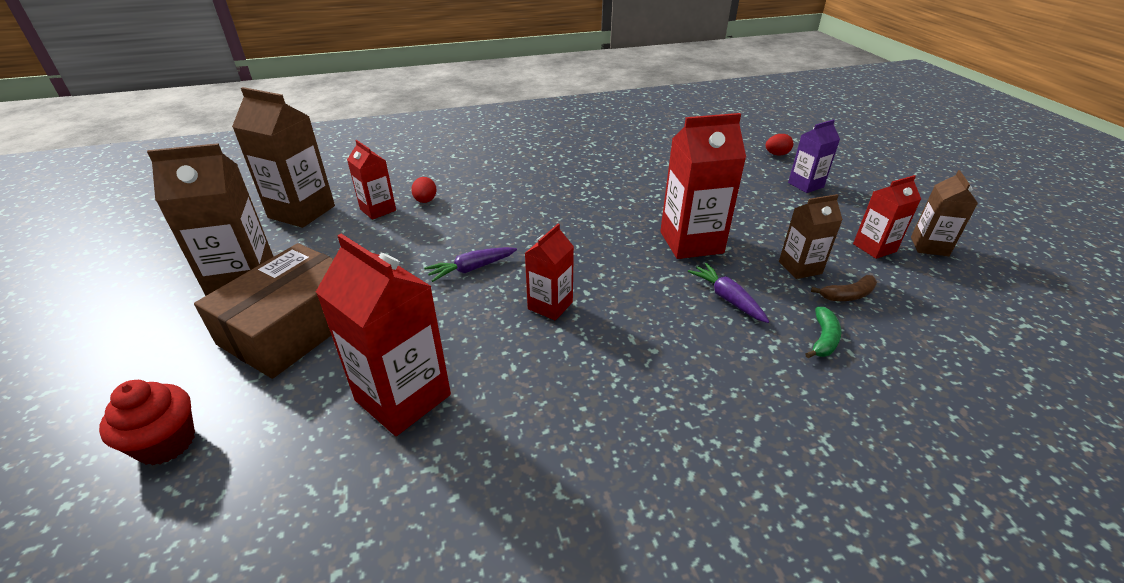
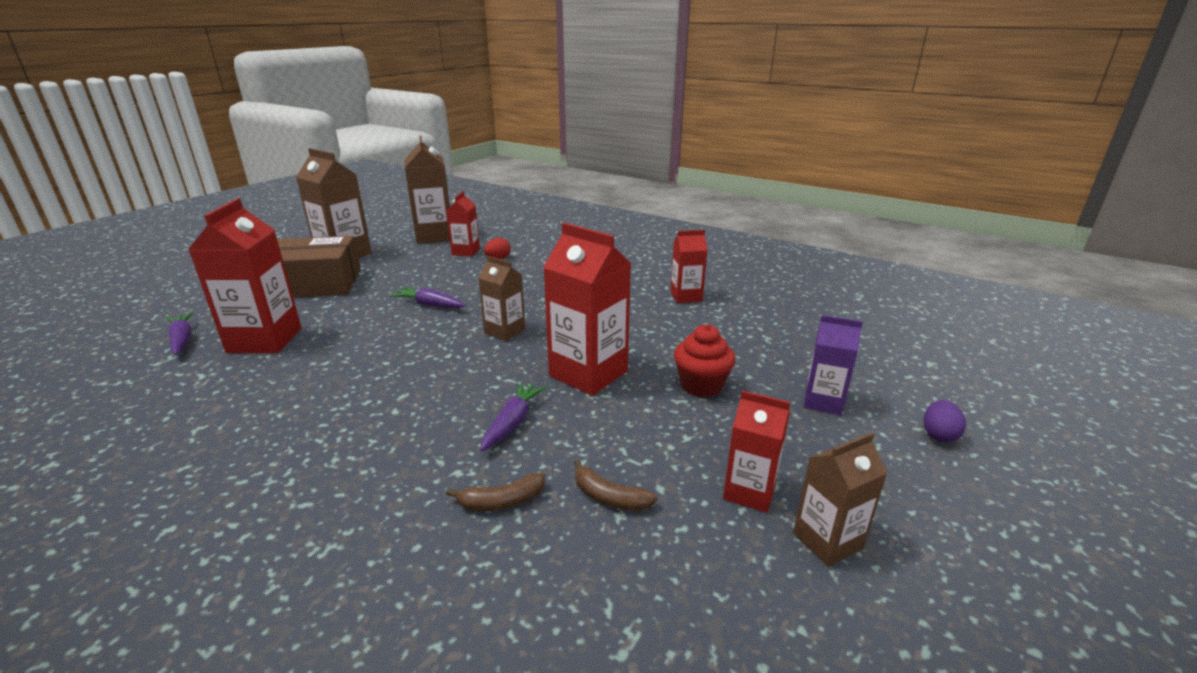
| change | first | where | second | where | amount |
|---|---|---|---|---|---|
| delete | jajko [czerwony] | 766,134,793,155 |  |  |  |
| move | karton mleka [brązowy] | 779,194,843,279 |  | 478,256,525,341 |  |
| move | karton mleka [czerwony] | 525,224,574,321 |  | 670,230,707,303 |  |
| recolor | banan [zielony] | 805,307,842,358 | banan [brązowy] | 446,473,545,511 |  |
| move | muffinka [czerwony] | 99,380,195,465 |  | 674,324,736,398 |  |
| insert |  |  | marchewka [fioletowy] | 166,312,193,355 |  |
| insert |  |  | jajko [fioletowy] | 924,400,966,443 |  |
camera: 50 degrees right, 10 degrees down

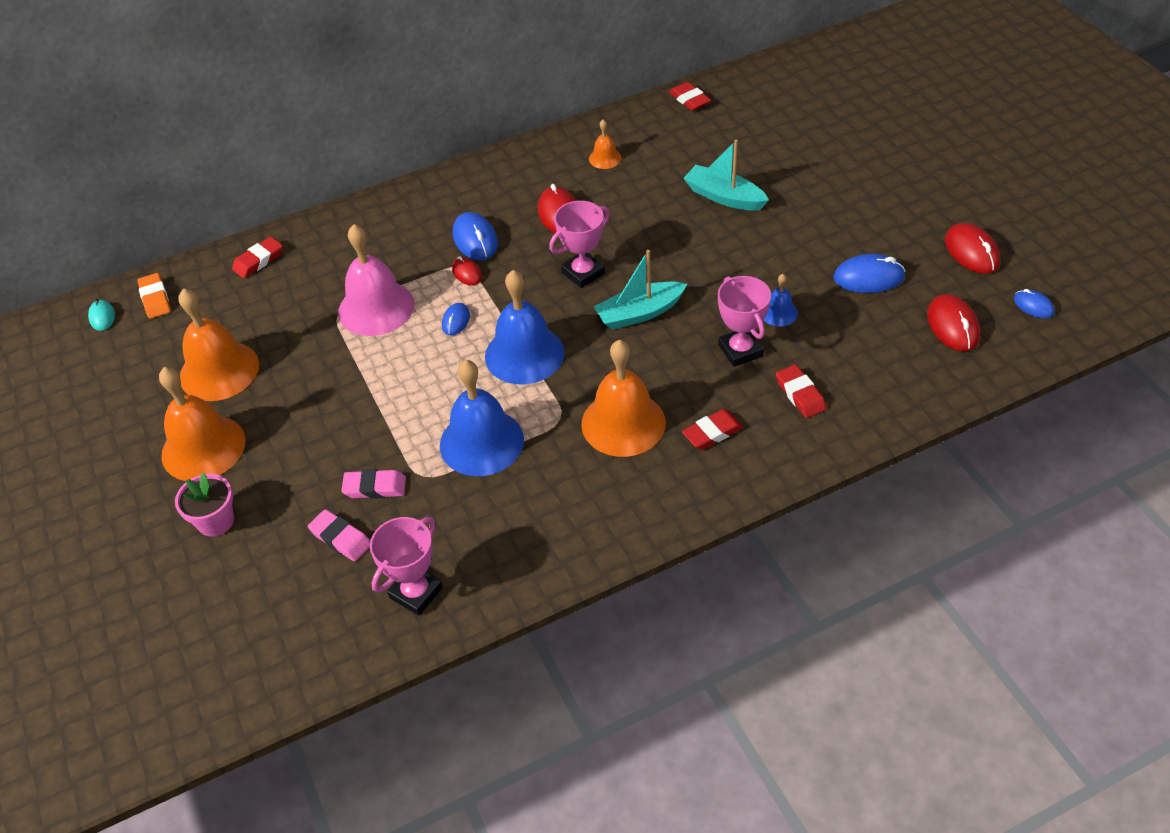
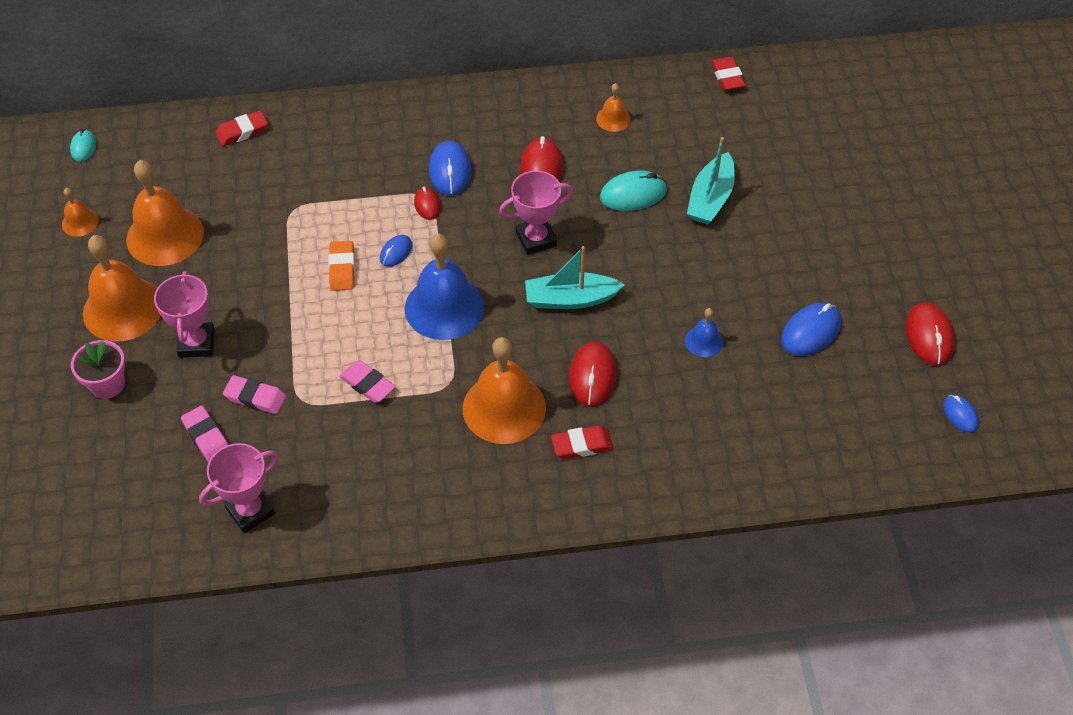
| change | first | where | second | where | amount |
|---|---|---|---|---|---|
| rotate | łódka [turkusowy] | 684,139,769,211 |  | 687,137,735,225 | 120 degrees counterclockwise |
| delete | dzwonek [różowy] | 338,224,414,336 |  |  |  |
| rotate | myszka [niebieski] | 833,254,906,293 |  | 781,303,841,356 | 60 degrees counterclockwise |
| move | gumka do mazania [pomarańczowy] | 137,273,171,319 |  | 329,241,355,291 |  |
| move | puchar [różowy] | 718,276,771,367 |  | 154,271,215,358 |  |
| move | myszka [czerwony] | 927,294,980,351 |  | 569,341,616,407 |  |
| replace | dzwonek [niebieski] | 440,360,524,476 | gumka do mazania [różowy] | 339,360,396,403 |  |
| delete | gumka do mazania [czerwony] | 776,365,826,418 |  |  |  |
| insert |  |  | myszka [turkusowy] | 600,171,667,211 |  |
| insert |  |  | dzwonek [pomarańczowy] | 62,188,99,237 |  |
camera: 15 degrees right, 5 degrees up

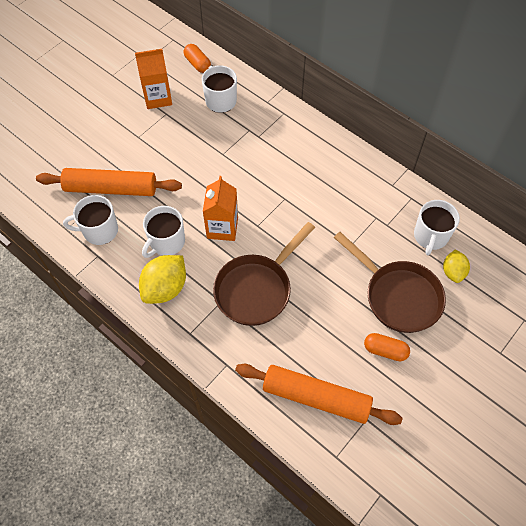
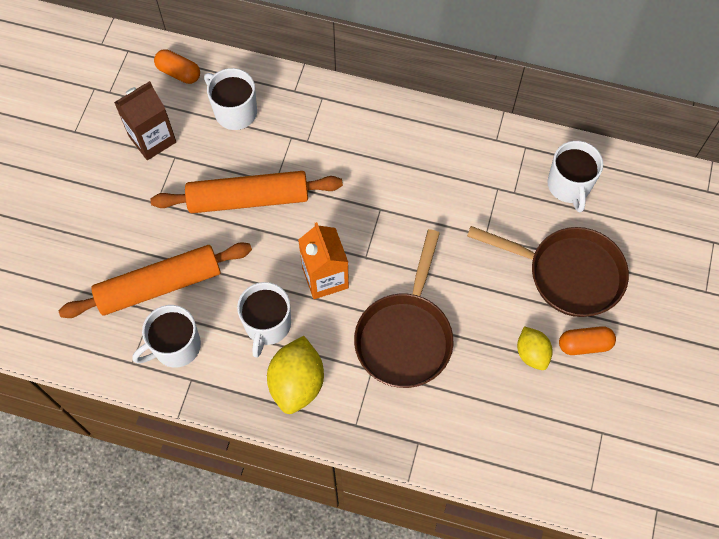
| change | first | where | second | where | amount |
|---|---|---|---|---|---|
| recolor | karton mleka [pomarańczowy] | 135,49,172,109 | karton mleka [brązowy] | 114,81,176,160 |  |
| move | cytryna [żółty] | 443,250,470,283 |  | 517,326,553,370 |  |
| move | wałek do ciasta [pomarańczowy] | 235,364,402,425 |  | 150,171,343,213 |  |
camera: 25 degrees left, 5 degrees up

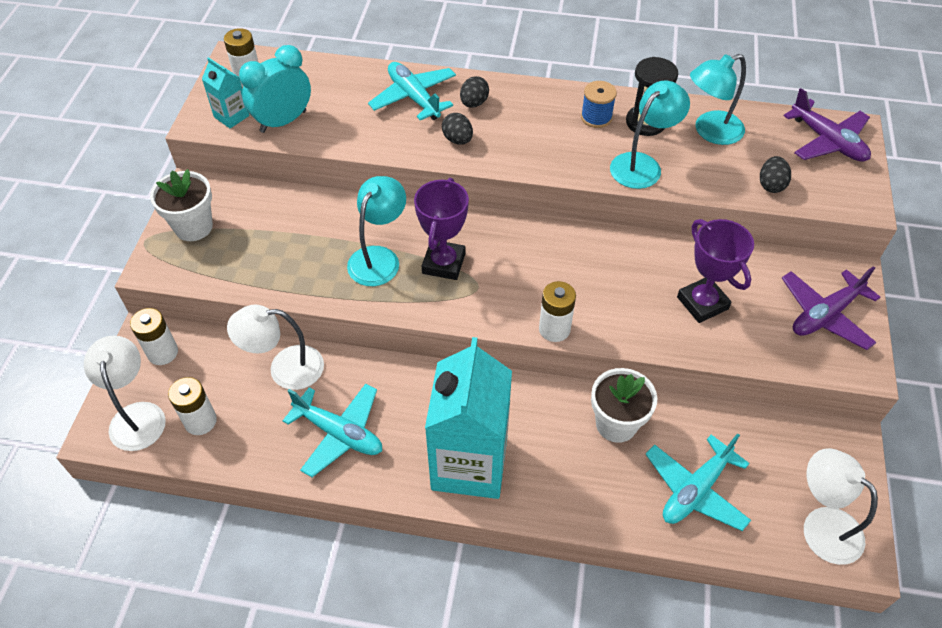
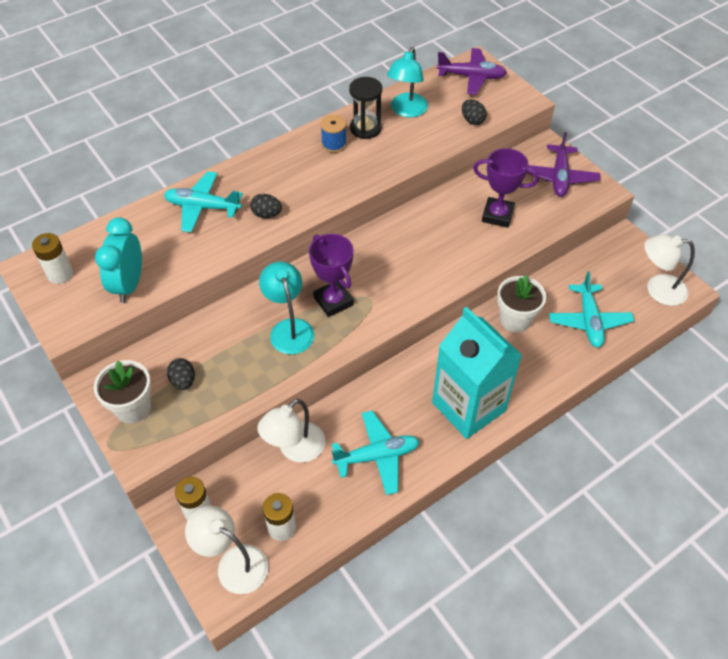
| change | first | where | second | where | amount |
|---|---|---|---|---|---|
| delete | karton mleka [turkusowy] | 202,57,249,128 |  |  |  |
| move | jajko [czarny] | 460,76,489,108 |  | 167,358,195,390 |  |
| delete | lampka [turkusowy] | 610,81,690,189 |  |  |  |
| delete | bateria [biały] | 539,281,576,342 |  |  |  |
camera: 45 degrees left, 0 degrees up

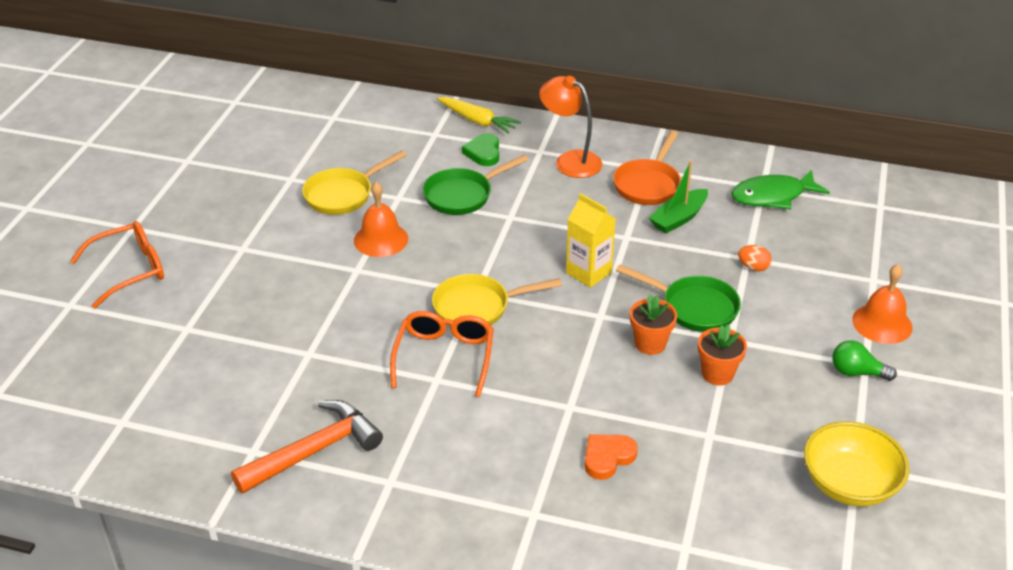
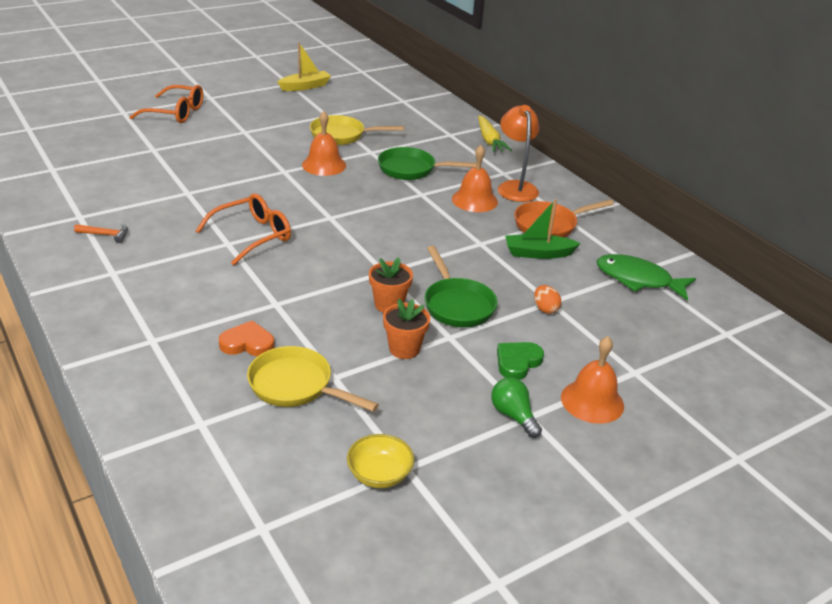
| change | first | where | second | where | amount |
|---|---|---|---|---|---|
| move | serce [zielony] | 462,133,499,166 |  | 497,342,544,380 |  |
| delete | karton mleka [żółty] | 566,193,616,288 |  |  |  |
| move | patelnia [żółty] | 432,274,562,326 |  | 247,346,379,412 |  |
| resize | młotek [pomarańczowy] | 231,400,383,494 |  | 74,224,128,243 | x0.45 |
| resize | miska [żółty] | 804,421,910,506 |  | 347,434,414,488 | x0.62 |
| insert |  |  | łódka [żółty] | 277,42,331,91 |  |
| insert |  |  | dzwonek [pomarańczowy] | 452,145,498,212 |  |
camera: 40 degrees right, 5 degrees down

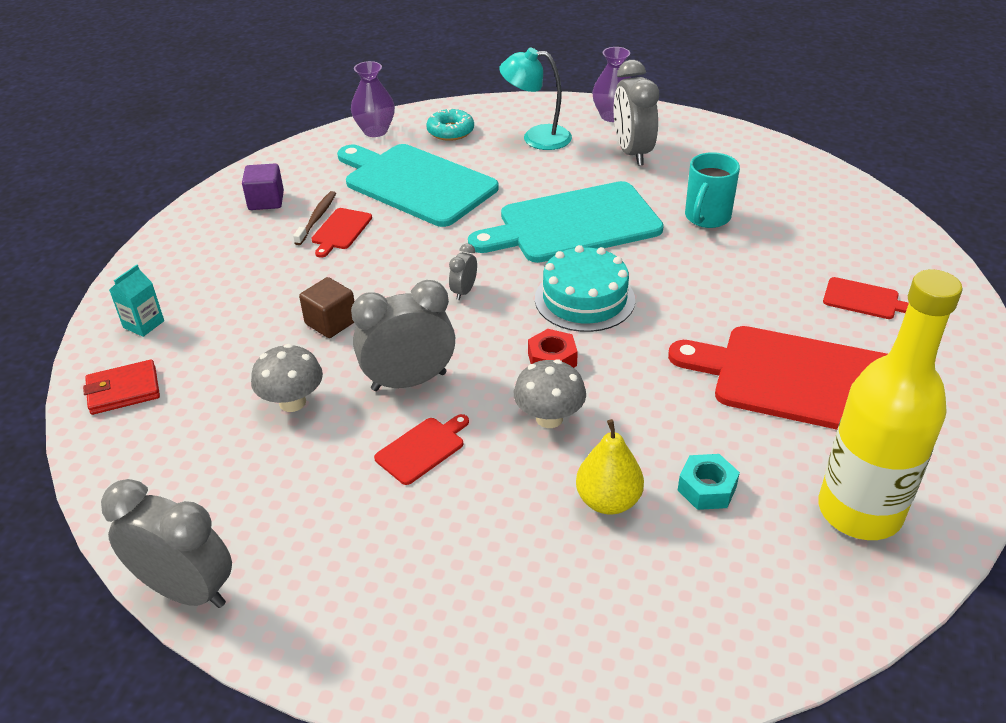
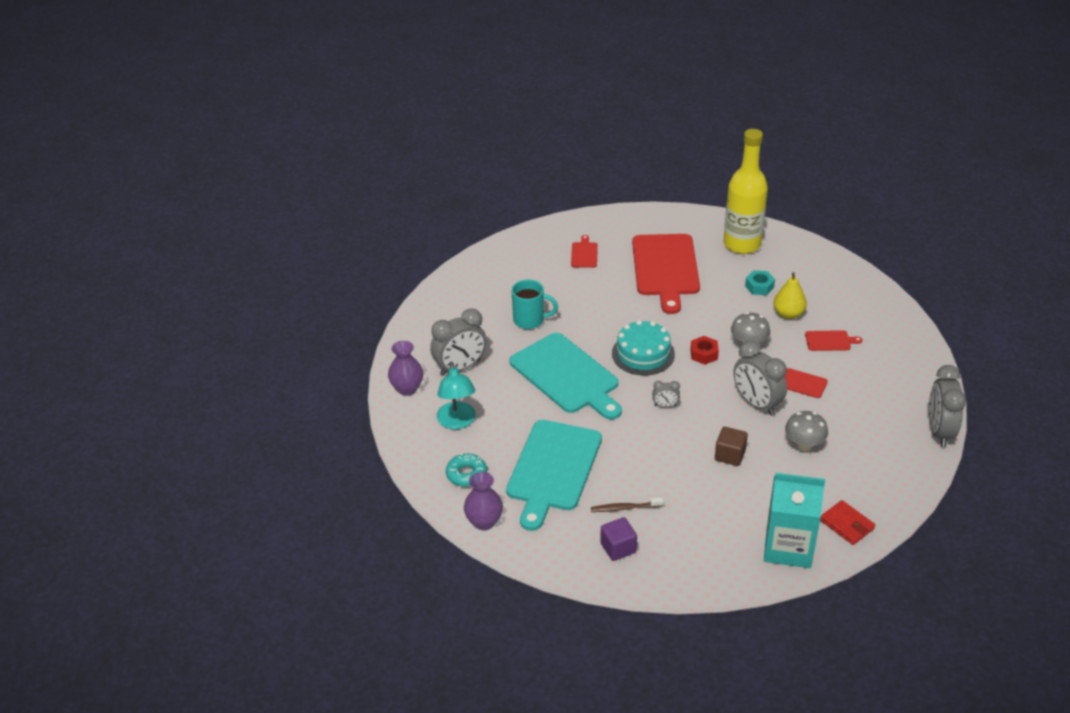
| change | first | where | second | where | amount |
|---|---|---|---|---|---|
| move | deska do krojenia [czerwony] | 311,208,372,258 |  | 805,330,863,351 |  |
| resize | karton mleka [turkusowy] | 109,265,164,337 |  | 764,473,825,568 | x2.23 |
camera: 110 degrees left, 0 degrees up

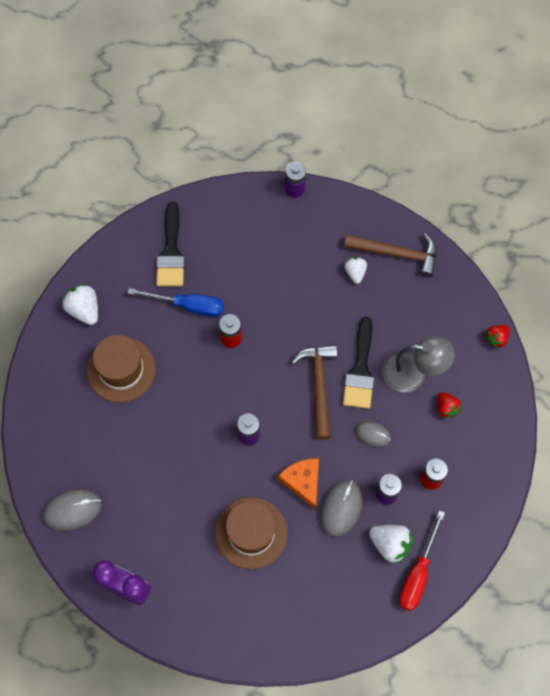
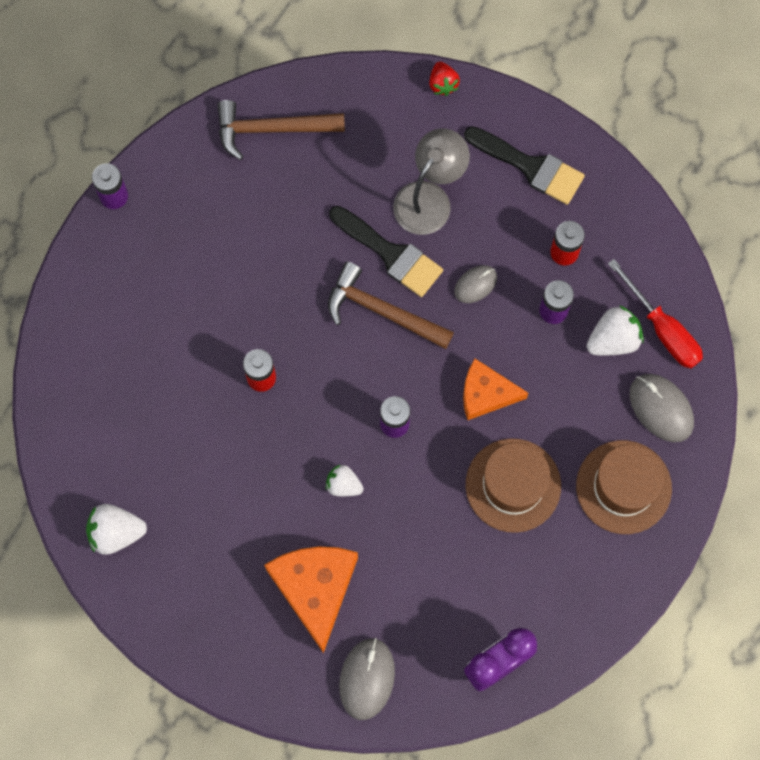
| change | first | where | second | where | amount |
|---|---|---|---|---|---|
| move | pędzel [czarny] | 156,202,185,287 |  | 464,126,585,205 |  |
| rotate | młotek [brązowy] | 344,233,436,278 |  | 218,100,345,160 | 135 degrees counterclockwise |
| move | truskawka [biały] | 344,257,367,284 |  | 326,465,364,496 |  |
| delete | śrubokręt [niebieski] | 127,288,224,317 |  |  |  |
| move | kapelusz [brązowy] | 87,335,156,403 |  | 576,440,672,534 |  |
| delete | truskawka [czerwony] | 438,392,461,419 |  |  |  |
| move | myszka [szary] | 320,480,363,537 |  | 630,374,694,442 |  |
| insert |  |  | ser [pomarańczowy] | 264,546,358,653 |  |
camera: 60 degrees left, 5 degrees up

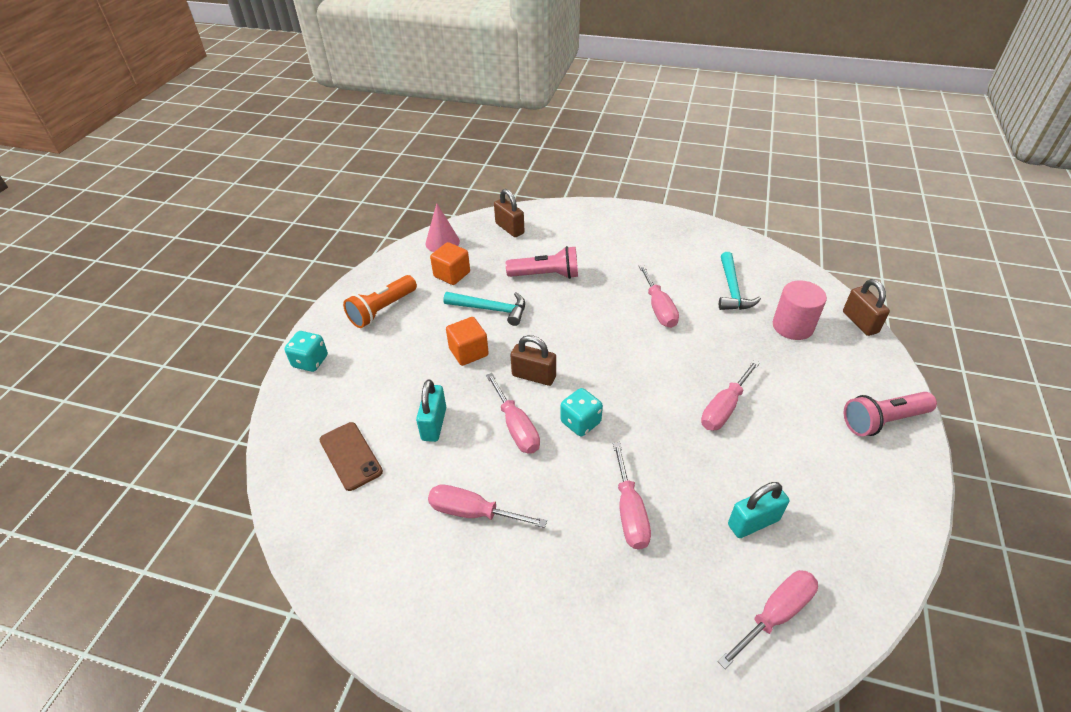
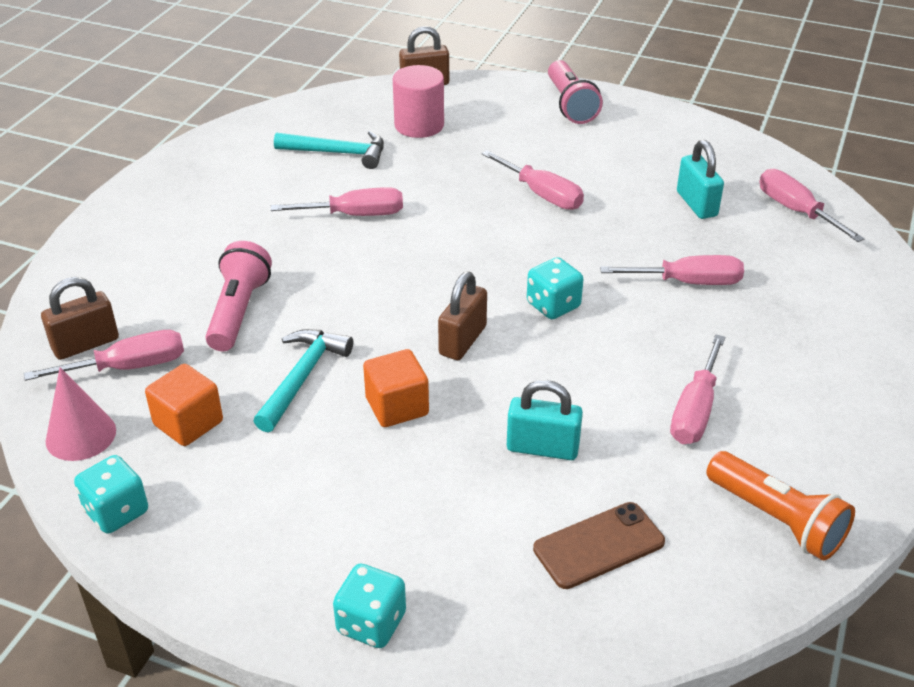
| change | first | where | second | where | amount |
|---|---|---|---|---|---|
| move | latarka [pomarańczowy] | 343,275,417,328 |  | 707,451,855,561 |  |
| move | śrubokręt [różowy] | 486,373,540,454 |  | 24,330,184,381 |  |
| insert |  |  | kostka do gry [turkusowy] | 74,455,148,534 |  |
camera: 85 degrees left, 5 degrees down

